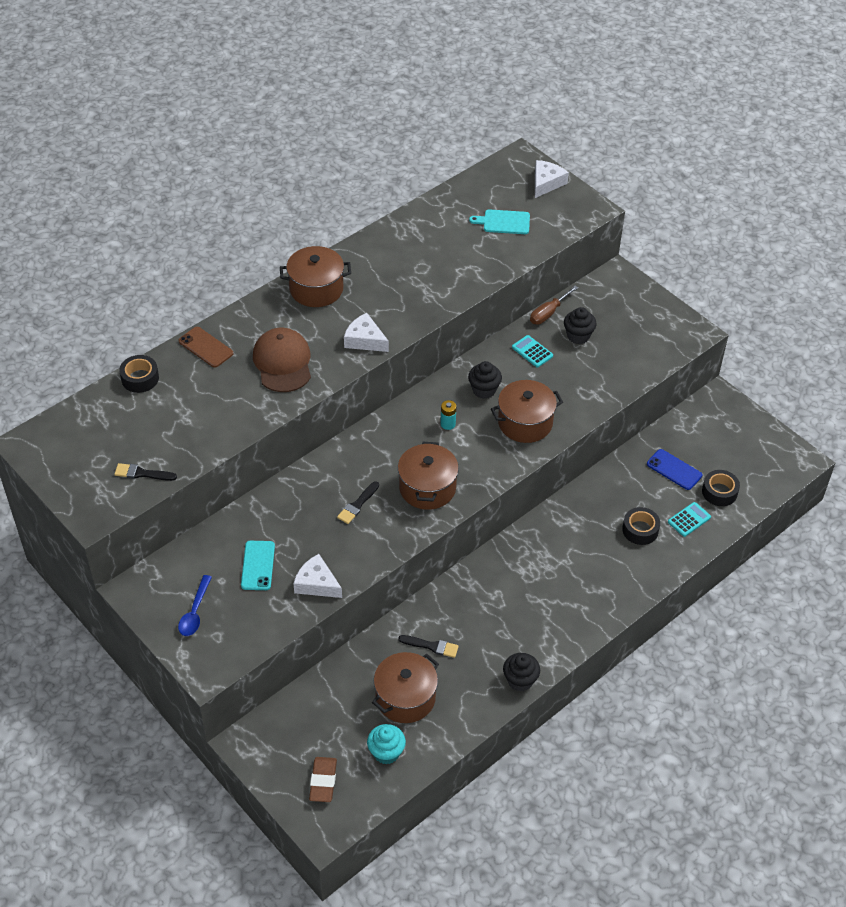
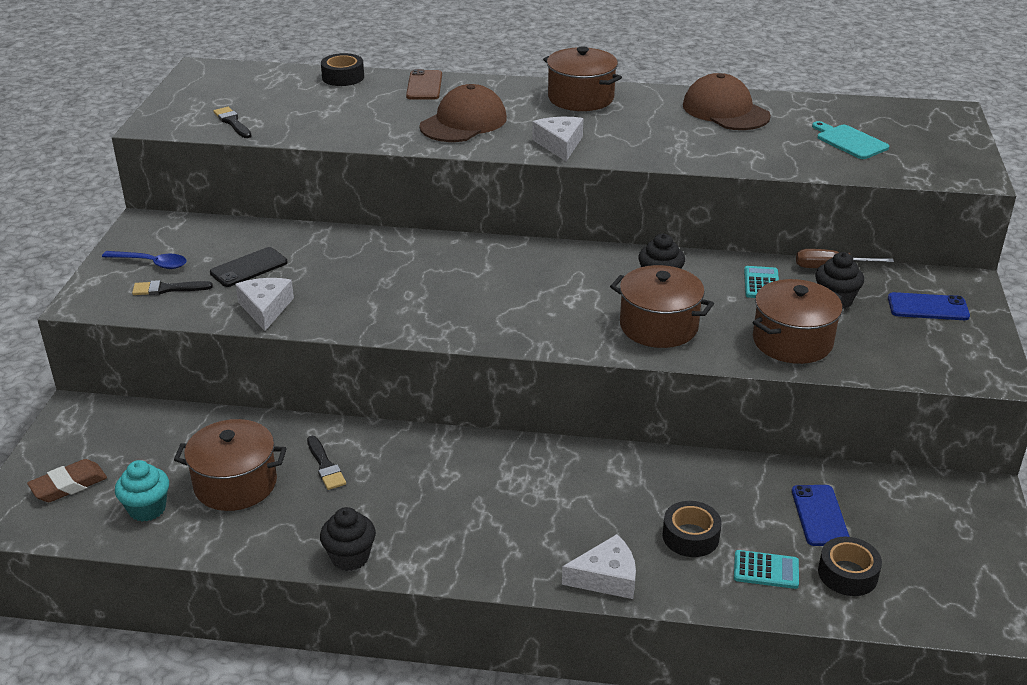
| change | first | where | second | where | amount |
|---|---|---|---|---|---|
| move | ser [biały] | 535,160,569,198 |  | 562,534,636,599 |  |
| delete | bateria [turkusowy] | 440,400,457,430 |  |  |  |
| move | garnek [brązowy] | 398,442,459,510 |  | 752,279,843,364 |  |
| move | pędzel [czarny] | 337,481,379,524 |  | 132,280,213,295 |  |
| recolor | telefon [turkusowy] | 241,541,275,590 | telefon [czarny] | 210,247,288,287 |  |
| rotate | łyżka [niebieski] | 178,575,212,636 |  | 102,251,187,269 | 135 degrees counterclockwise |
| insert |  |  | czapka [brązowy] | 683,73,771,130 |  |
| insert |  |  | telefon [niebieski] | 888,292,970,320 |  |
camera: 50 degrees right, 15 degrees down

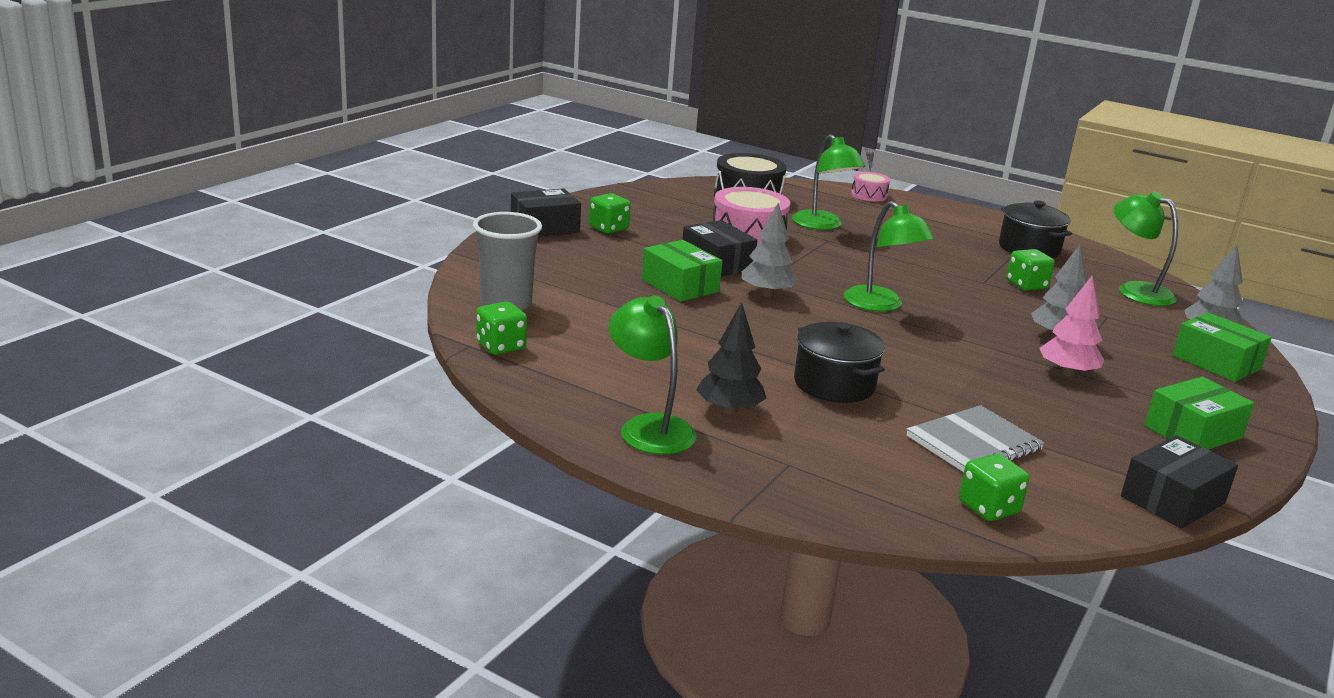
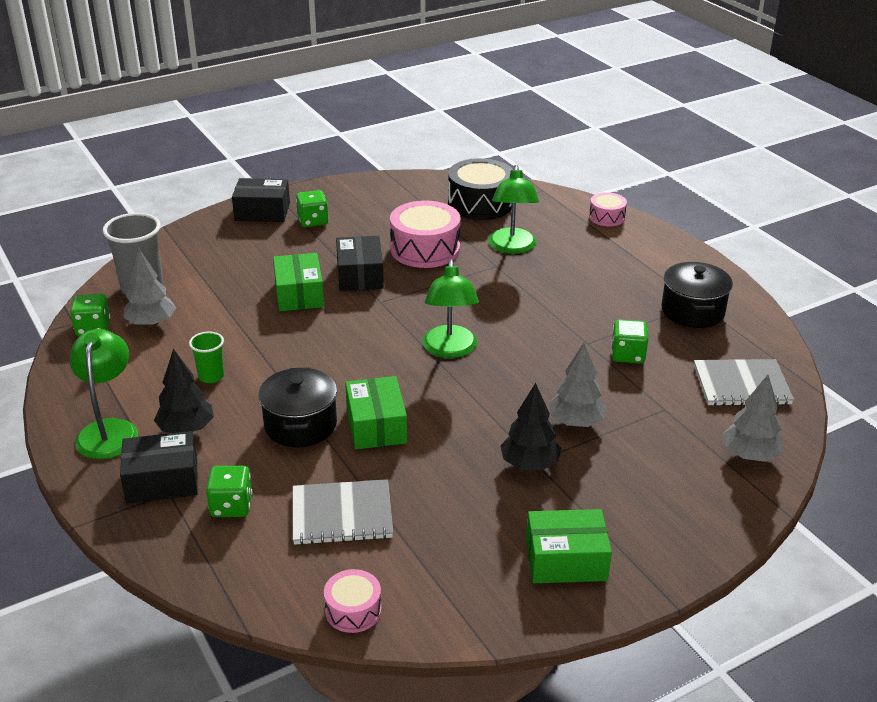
| change | first | where | second | where | amount |
|---|---|---|---|---|---|
| replace | lampka [zielony] | 1114,191,1178,306 | zeszyt [szary] | 694,359,794,406 |  |
| move | drzewko [szary] | 742,203,798,297 |  | 123,248,176,327 |  |
| recolor | drzewko [różowy] | 1040,276,1104,377 | drzewko [czarny] | 500,383,561,471 |  |
| move | pudełko [zielony] | 1172,312,1272,382 |  | 345,376,407,449 |  |
| move | pudełko [czarny] | 1121,435,1238,529 |  | 120,431,198,503 |  |
| move | kostka do gry [zielony] | 959,454,1029,521 |  | 206,466,252,517 |  |
| insert |  |  | szklanka [zielony] | 189,332,224,383 |  |
| insert |  |  | bęben [różowy] | 324,569,382,633 |  |
camera: 30 degrees right, 10 degrees up

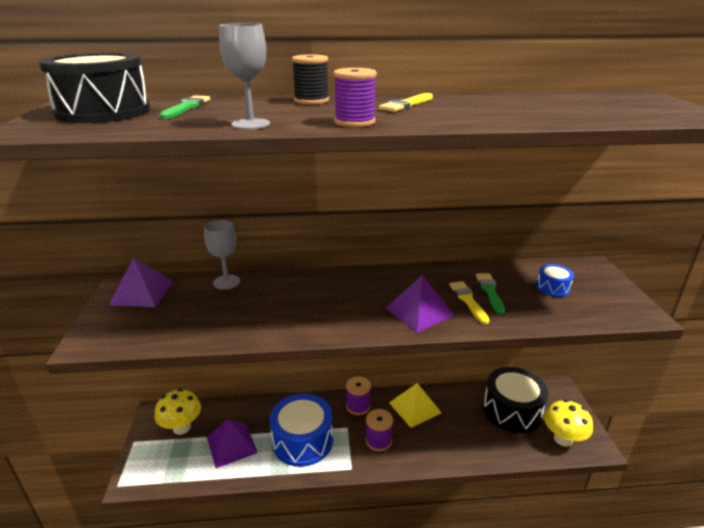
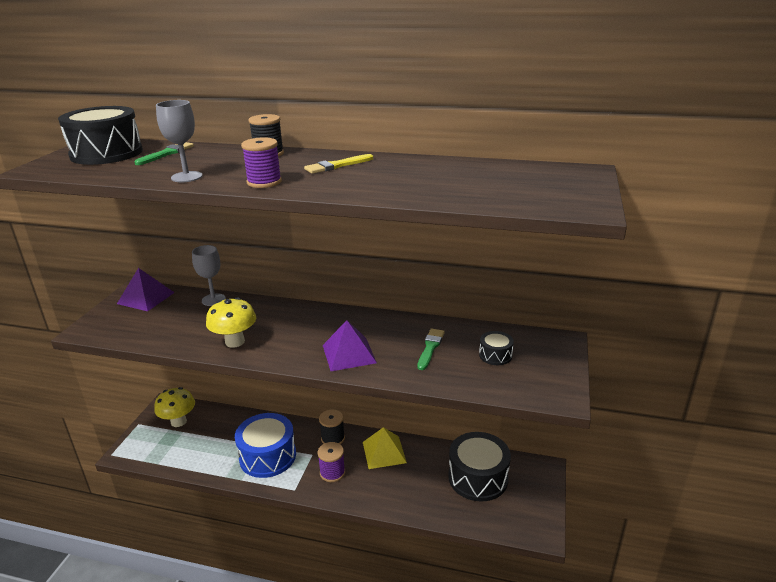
| change | first | where | second | where | amount |
|---|---|---|---|---|---|
| recolor | bęben [niebieski] | 536,264,574,297 | bęben [czarny] | 479,331,514,365 |  |
| delete | pędzel [żółty] | 449,281,489,324 |  |  |  |
| recolor | szpulka [fioletowy] | 346,376,371,415 | szpulka [czarny] | 319,409,345,444 |  |
| move | grzyb [żółty] | 544,399,593,447 |  | 206,297,256,348 |  |
| delete | piramida [fioletowy] | 207,419,258,468 |  |  |  |
camera: 20 degrees right, 0 degrees up

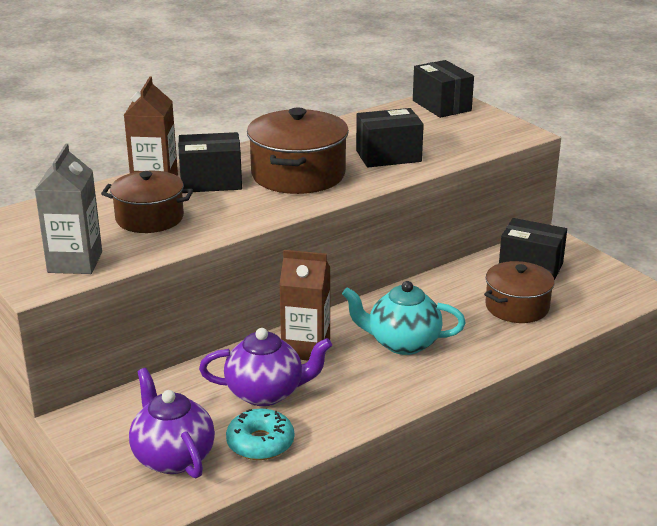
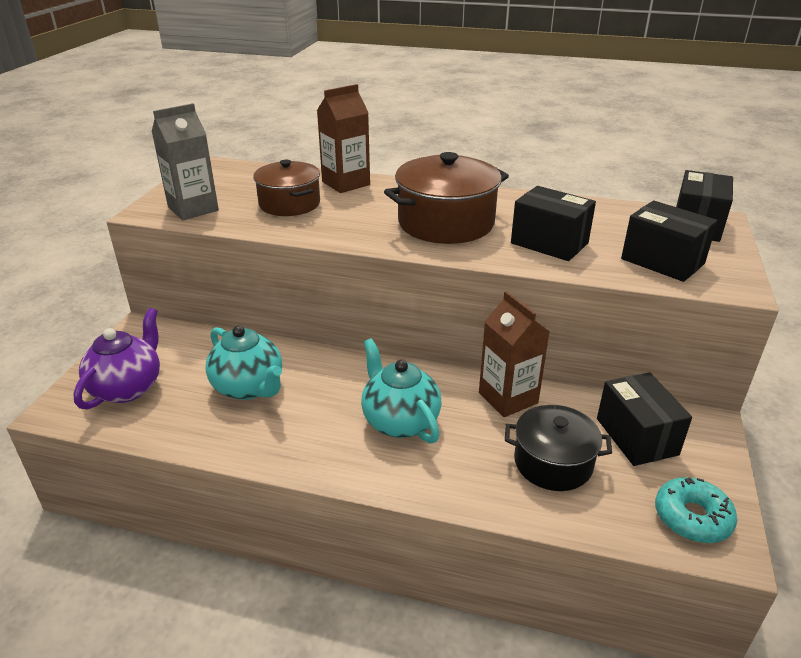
| change | first | where | second | where | amount |
|---|---|---|---|---|---|
| move | pudełko [czarny] | 178,132,242,192 |  | 621,201,718,282 |  |
| move | karton mleka [brązowy] | 279,250,330,361 |  | 479,291,549,417 |  |
| recolor | garnek [brązowy] | 484,261,555,323 | garnek [czarny] | 505,405,612,491 |  |
| recolor | imbryk [fioletowy] | 199,328,332,406 | imbryk [turkusowy] | 205,325,282,400 |  |
| move | donut [turkusowy] | 226,409,294,460 |  | 655,477,737,543 |  |
camera: 50 degrees right, 5 degrees up

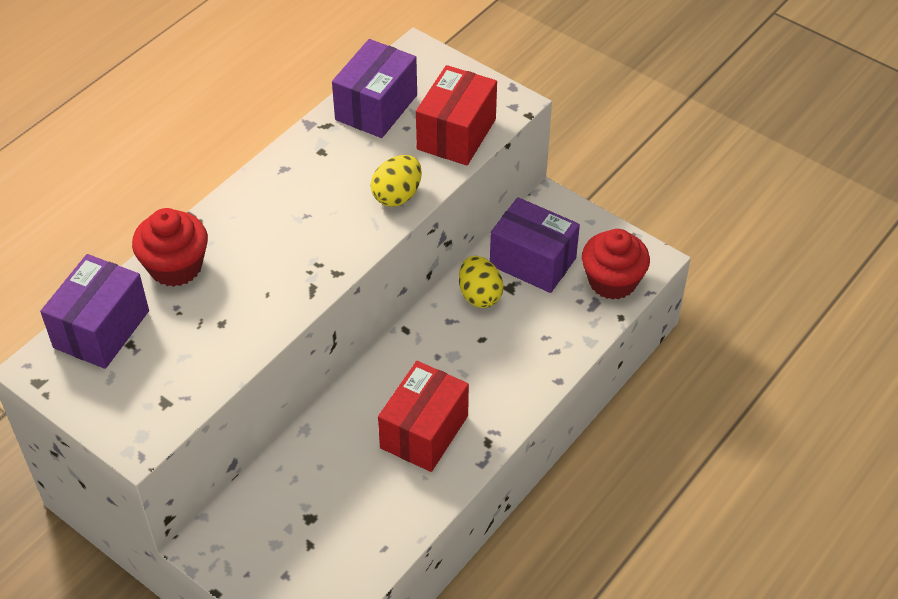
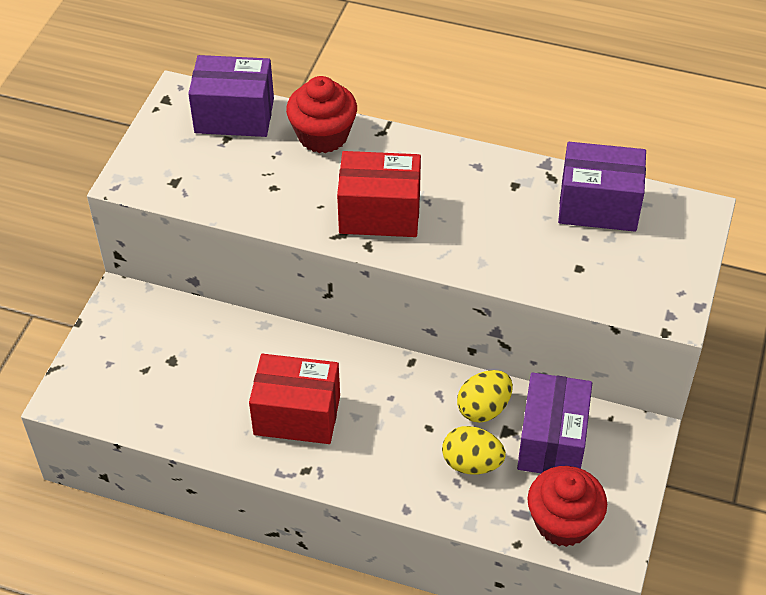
| change | first | where | second | where | amount |
|---|---|---|---|---|---|
| move | pudełko [czerwony] | 416,65,497,165 |  | 337,151,421,237 |  |
| move | jajko [żółty] | 371,155,422,207 |  | 442,426,506,474 |  |
camera: 70 degrees right, 0 degrees up

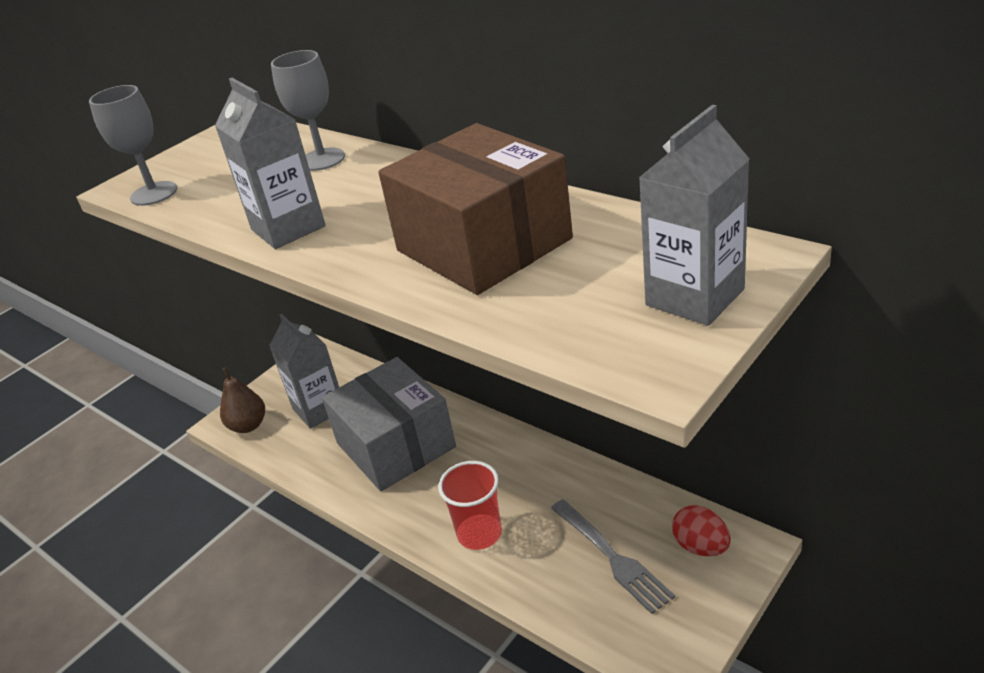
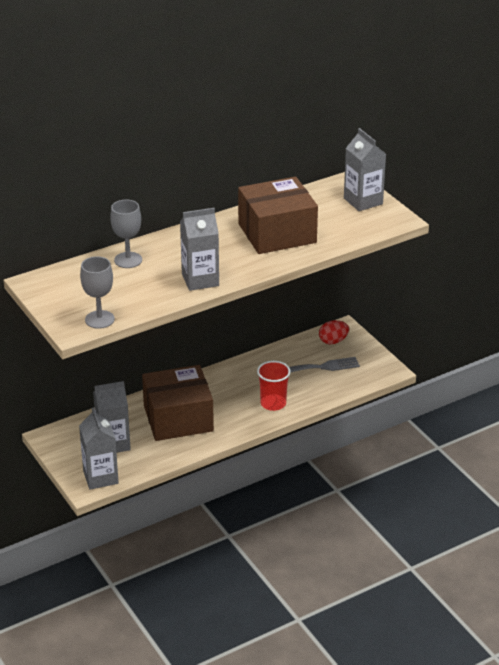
| change | first | where | second | where | amount |
|---|---|---|---|---|---|
| recolor | pudełko [szary] | 322,357,456,491 | pudełko [brązowy] | 142,365,214,441 |  |
| replace | gruszka [brązowy] | 220,367,265,433 | karton mleka [szary] | 79,407,119,490 |  |
camera: 75 degrees left, 0 degrees up

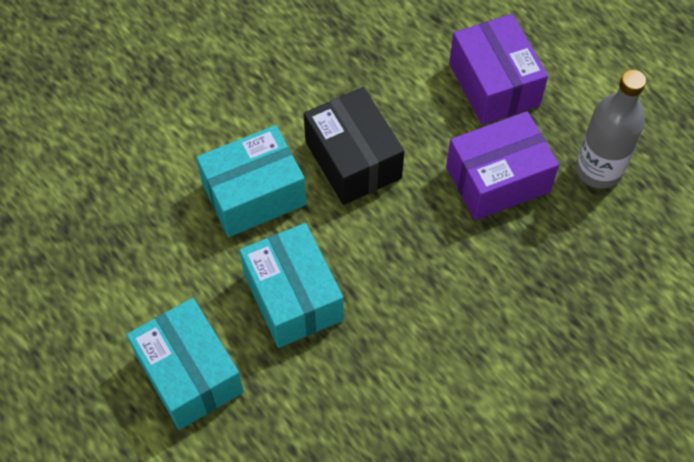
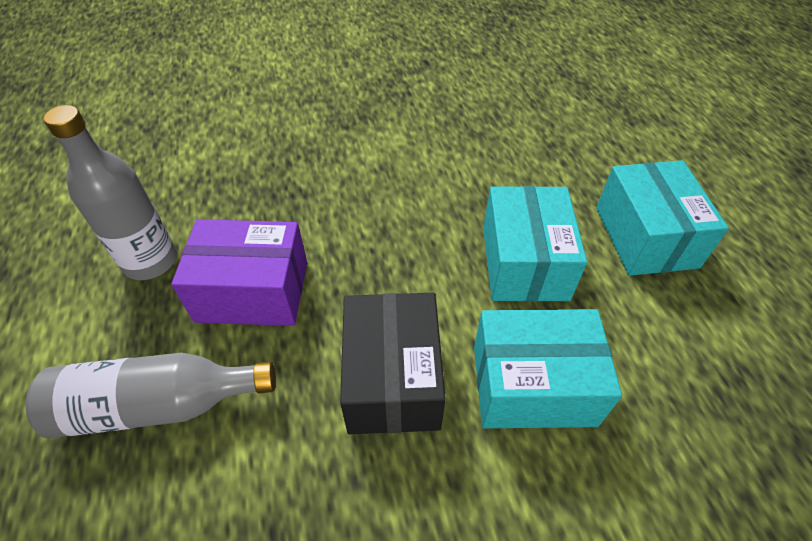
| change | first | where | second | where | amount |
|---|---|---|---|---|---|
| replace | pudełko [fioletowy] | 449,14,548,125 | butelka [szary] | 26,353,276,438 |  |
camera: 155 degrees left, 10 degrees down

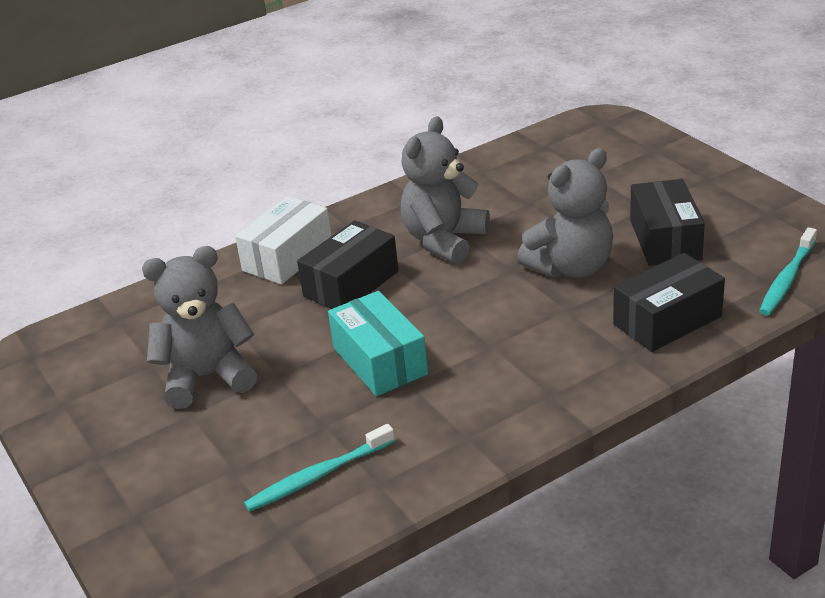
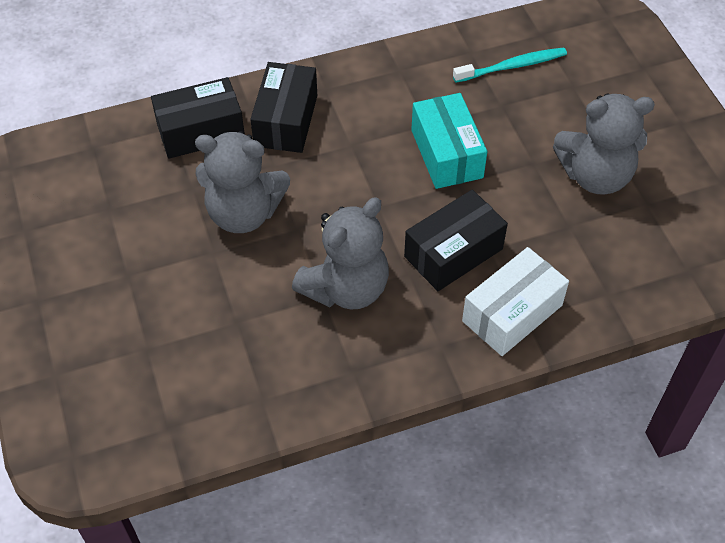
| change | first | where | second | where | amount |
|---|---|---|---|---|---|
| rotate | miś [szary] | 517,148,613,278 |  | 195,131,290,233 | 150 degrees counterclockwise |
| move | pudełko [czarny] | 630,179,705,266 |  | 250,62,317,153 |  |
| delete | szczoteczka do zębów [turkusowy] | 759,227,817,316 |  |  |  |
camera: 170 degrees left, 20 degrees up

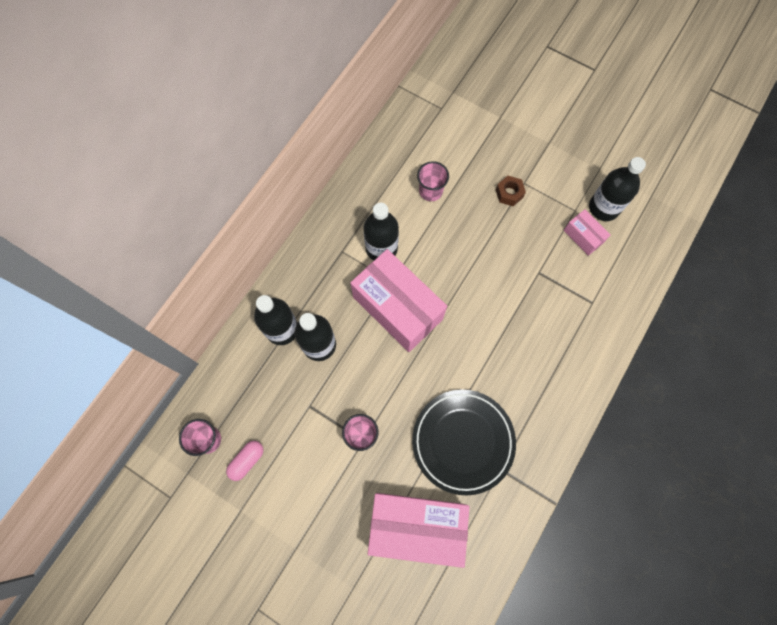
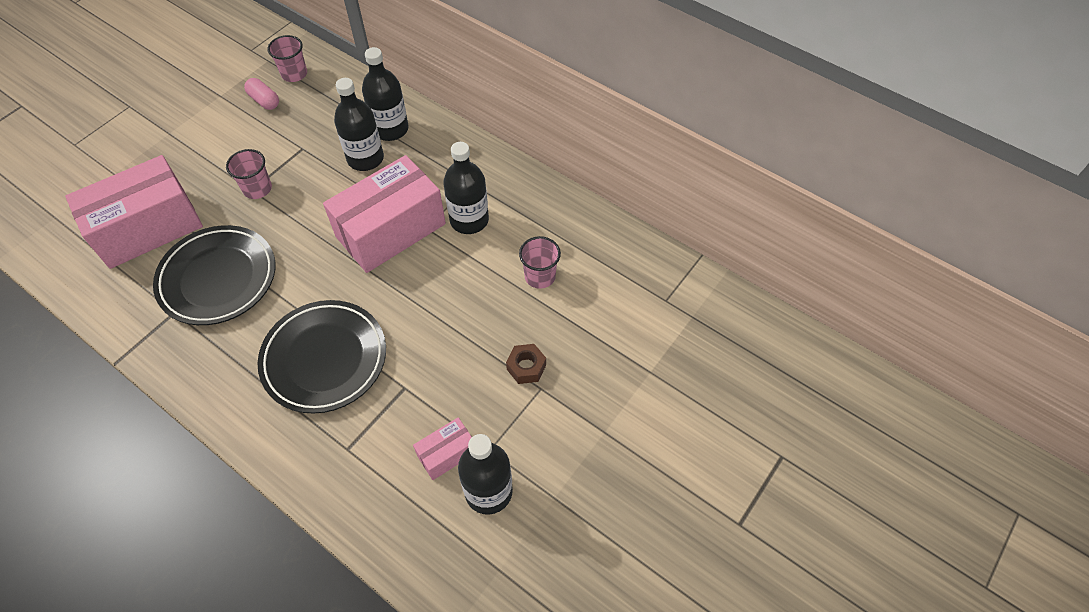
| change | first | where | second | where | amount |
|---|---|---|---|---|---|
| rotate | pudełko [różowy] | 368,493,469,568 |  | 65,155,203,269 | 45 degrees clockwise |
| insert |  |  | talerz [czarny] | 258,300,386,414 |  |
camera: 95 degrees right, 15 degrees down

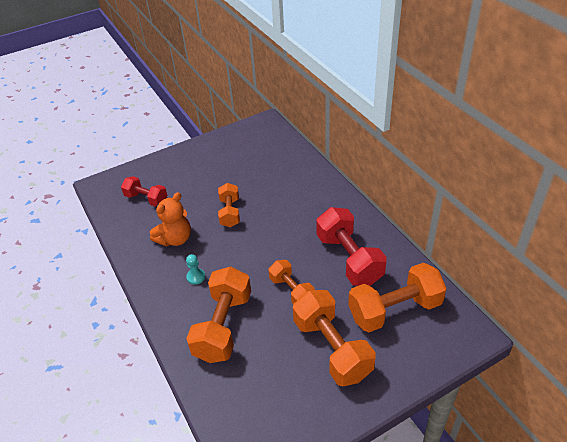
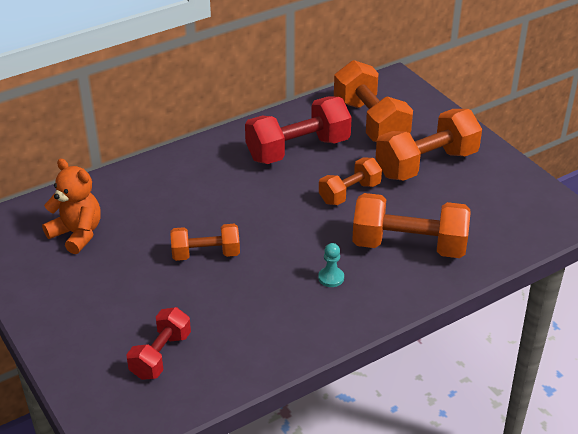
| change | first | where | second | where | amount |
|---|---|---|---|---|---|
| move | miś [pomarańczowy] | 150,192,191,246 |  | 42,159,101,254 |  |
camera: 95 degrees left, 5 degrees down

